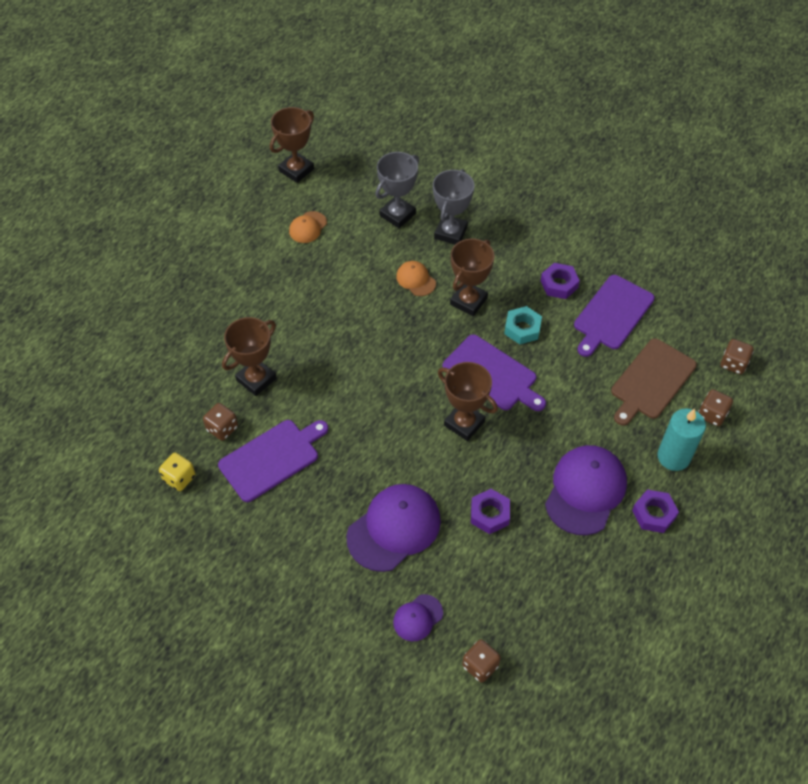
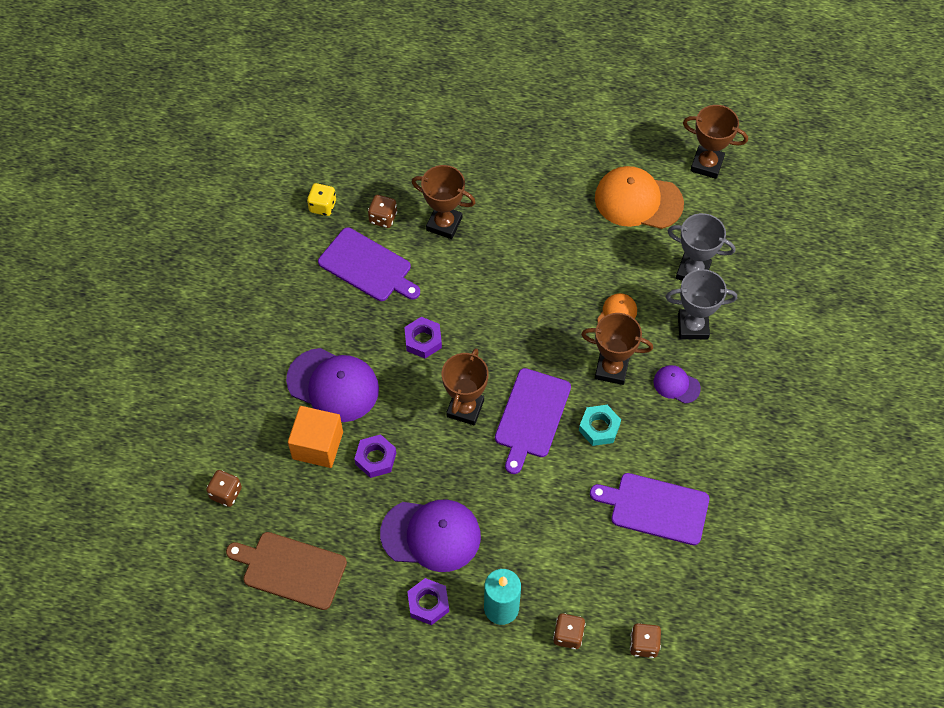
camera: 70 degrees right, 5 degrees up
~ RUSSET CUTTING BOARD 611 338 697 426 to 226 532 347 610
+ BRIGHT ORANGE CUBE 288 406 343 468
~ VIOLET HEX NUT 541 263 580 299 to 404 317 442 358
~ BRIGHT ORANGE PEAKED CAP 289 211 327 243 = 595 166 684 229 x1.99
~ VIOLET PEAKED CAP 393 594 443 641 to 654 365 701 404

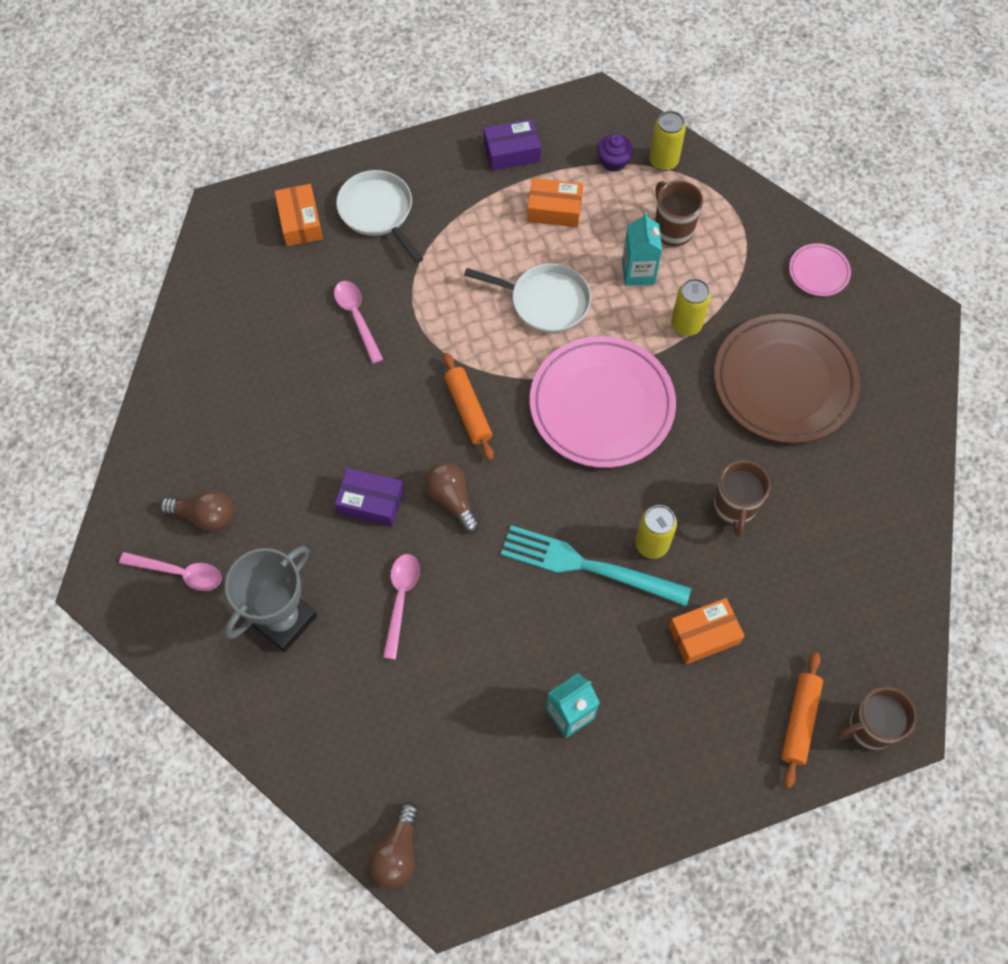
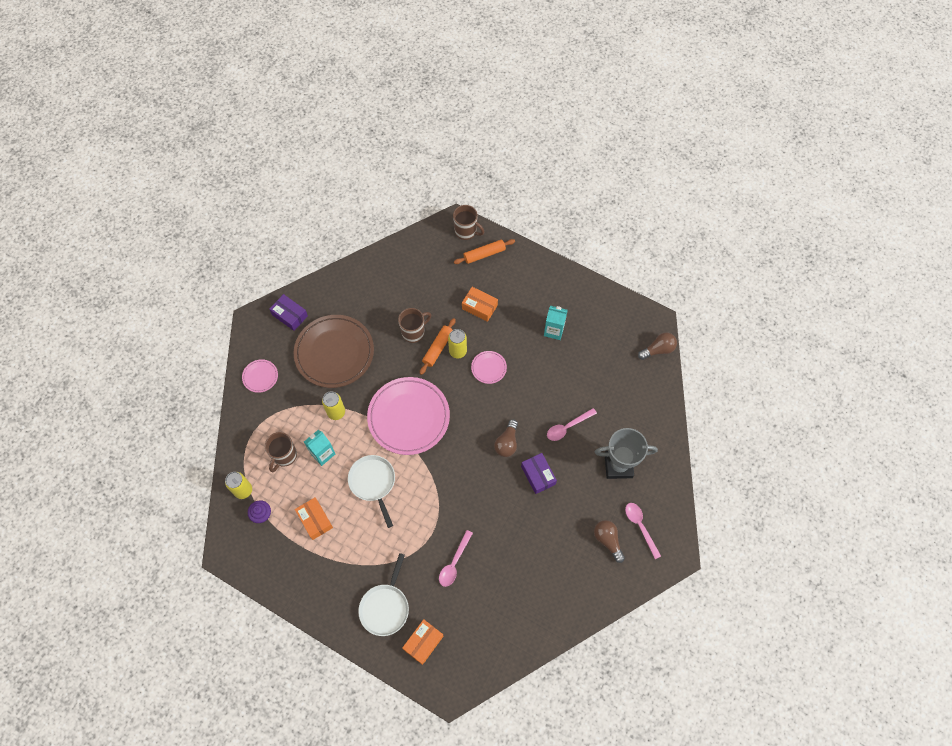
camera: 130 degrees left, 0 degrees up
~ VIOLET BOX 484 119 541 171 to 269 294 308 331
~ BRIGHT ORANGE PASTRY ROLLER 443 353 494 460 to 420 318 456 375
~ AQUA FORK 501 525 691 606 to PINK PLATE 471 351 507 384

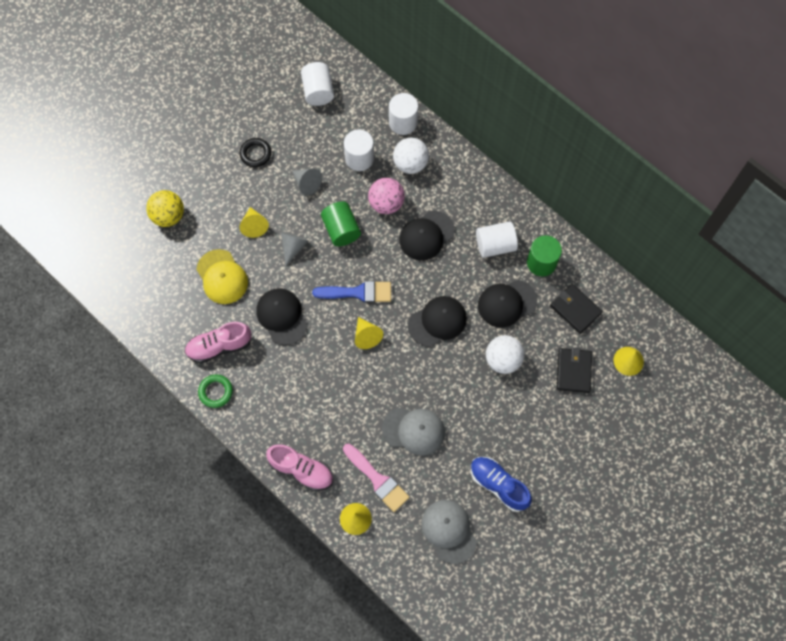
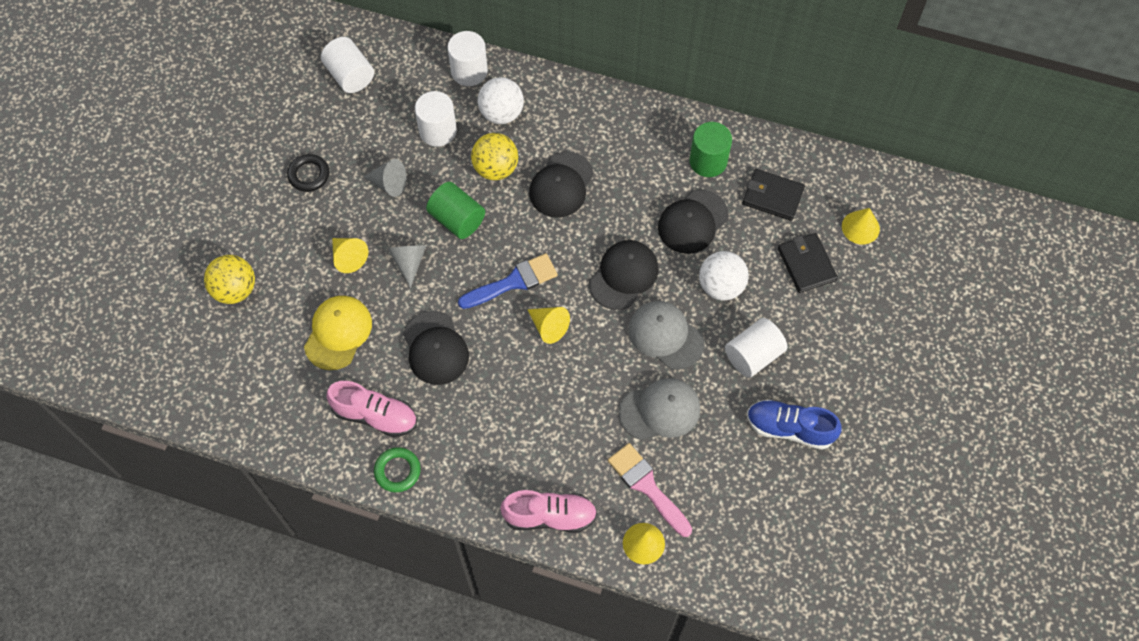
camera: 25 degrees left, 5 degrees down
~ YELLOW PEAKED CAP 196 249 248 304 = 304 296 372 370 105 degrees counterclockwise
~ PINK SNEAKER 184 322 252 363 = 326 381 417 437 120 degrees counterclockwise
~ BLACK PEAKED CAP 256 288 308 345 = 403 311 469 385 150 degrees counterclockwise
~ PINK SPHERE 368 178 405 214 to YELLOW SPHERE 471 133 518 180
~ PINK BRUSH 343 444 410 512 = 608 443 692 537 150 degrees counterclockwise
~ GRAY PEAKED CAP 421 500 477 564 to 628 301 704 370
~ PURE WHITE CYLINDER SHAPE 476 221 518 258 to 725 318 787 378

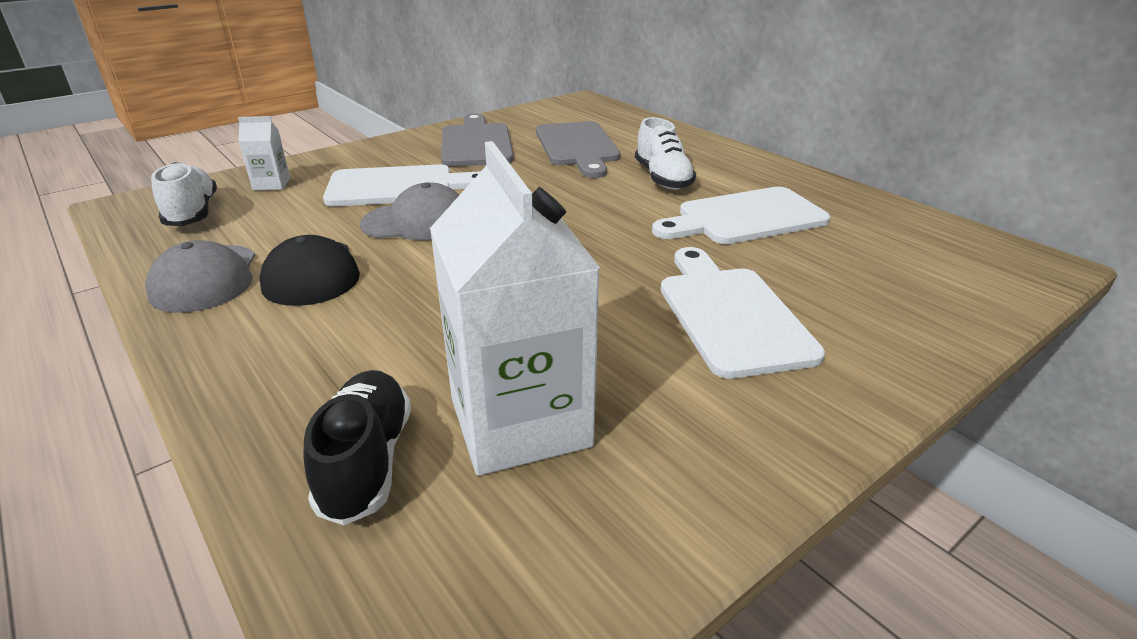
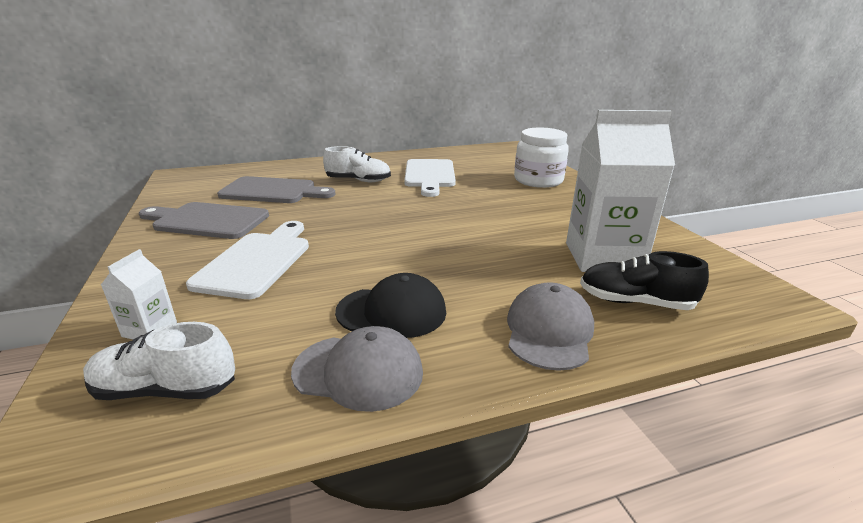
camera: 70 degrees left, 5 degrees down
~ GRAY PEAKED CAP 360 182 459 240 to 507 282 594 371
+ PURE WHITE JAM JAR 514 128 569 188
- PURE WHITE CUTTING BOARD 661 247 825 379

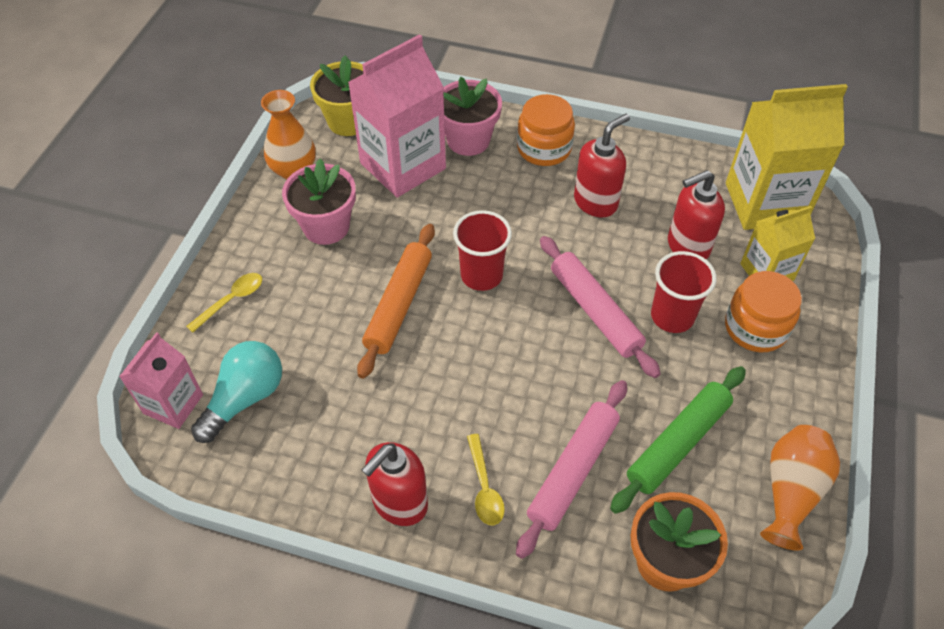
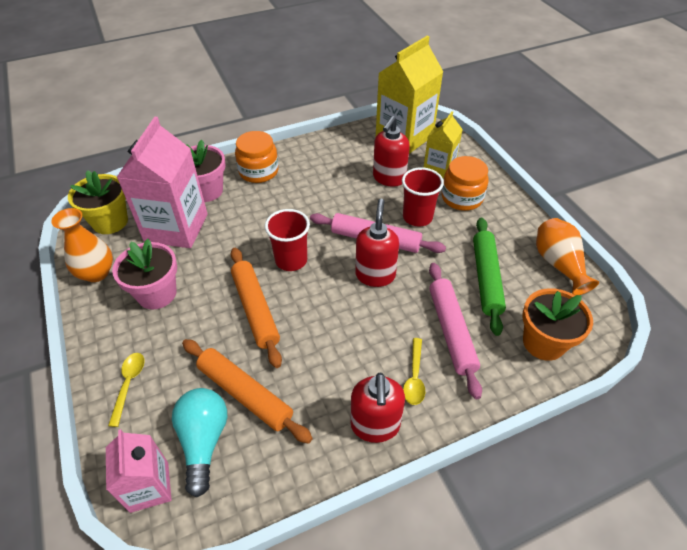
camera: 40 degrees left, 5 degrees down
+ BRIGHT ORANGE PASTRY ROLLER 182 339 313 444
~ CRIMSON SOAP DISPENSER 574 114 630 217 to 355 199 399 287
~ YELLOW TABLESPOON 467 434 505 525 = 403 338 426 405 60 degrees clockwise

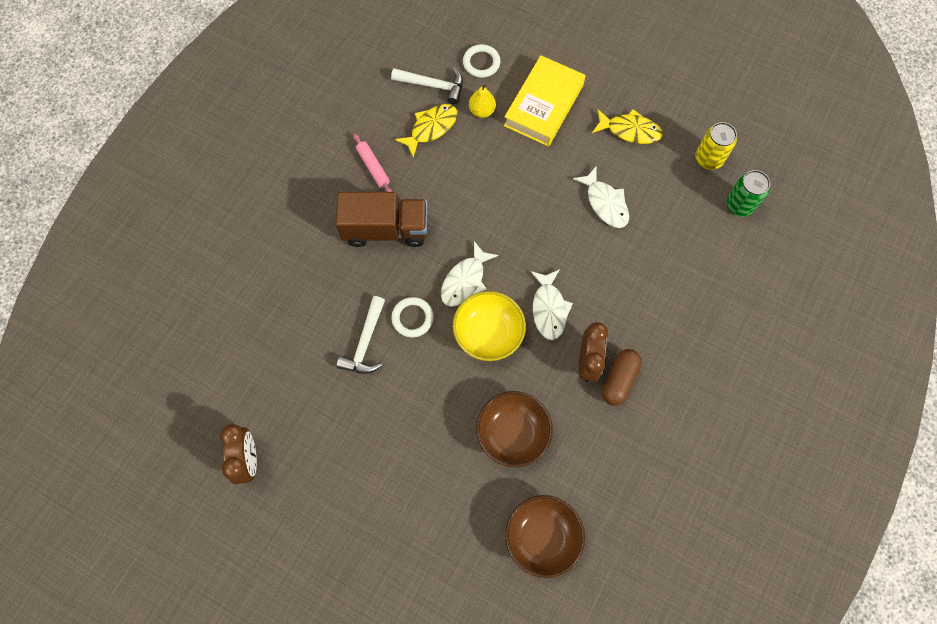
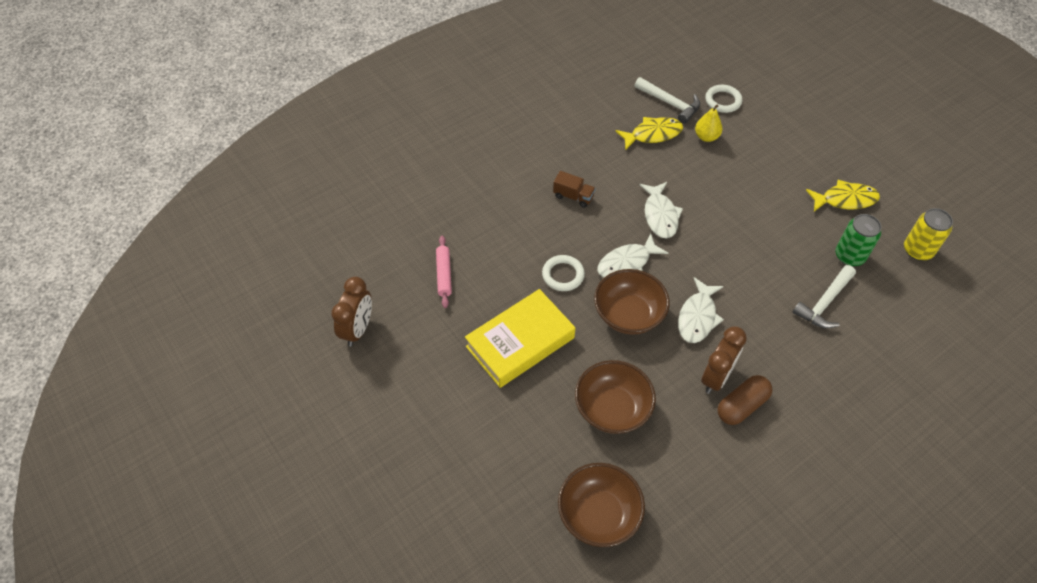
camera: 25 degrees right, 15 degrees down
~ PINK PASTRY ROLLER 353 133 393 192 to 436 236 452 308
~ YELLOW HARDCOVER 504 55 585 147 to 465 289 575 388
~ RUSSET LORRY 336 192 427 247 = 553 171 595 208 x0.47
~ YELLOW BOWL 453 291 526 361 to RUSSET BOWL 594 269 670 335
~ PURE WHITE TOY FISH 573 166 629 228 to 640 182 683 238
~ PURE WHITE CARPENTER'S HAMMER 336 296 385 374 to 793 265 856 328
~ YELLOW TOY FISH 592 109 663 144 = 806 180 880 211 45 degrees counterclockwise
~ LEAF-GREEN SODA CAN 726 170 770 217 to 836 214 882 266

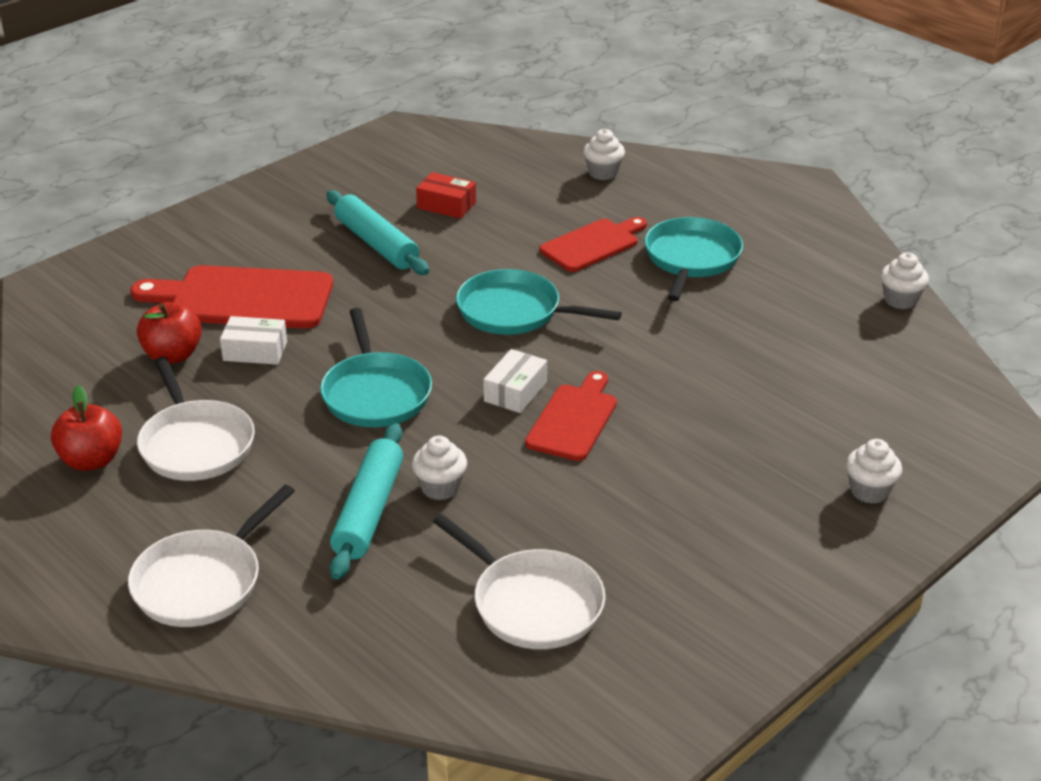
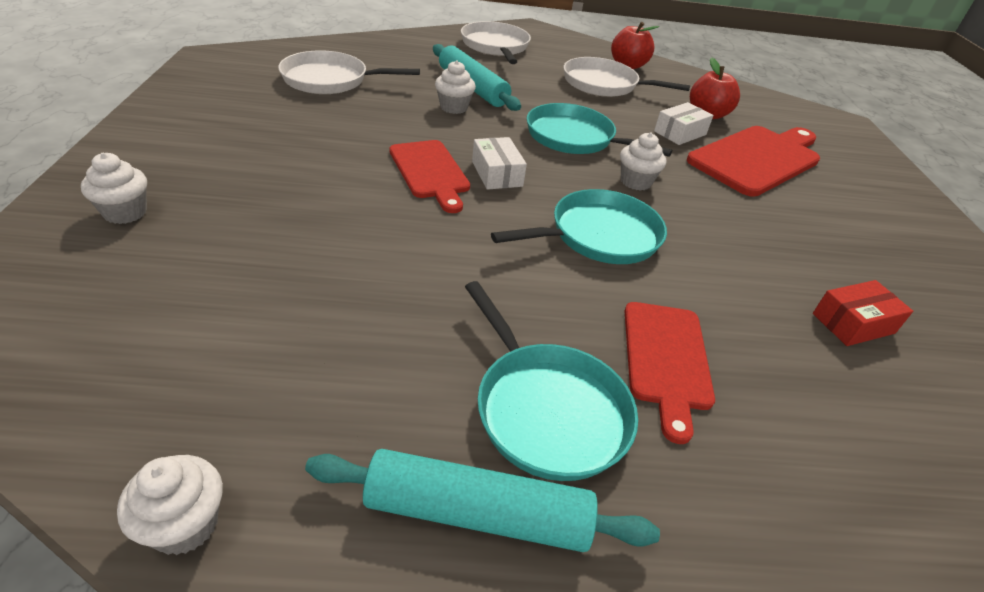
camera: 130 degrees right, 5 degrees up
~ AQUA PASTRY ROLLER 326 190 429 275 to 305 449 660 552
~ PURE WHITE MUFFIN 583 129 625 180 to 620 132 666 191

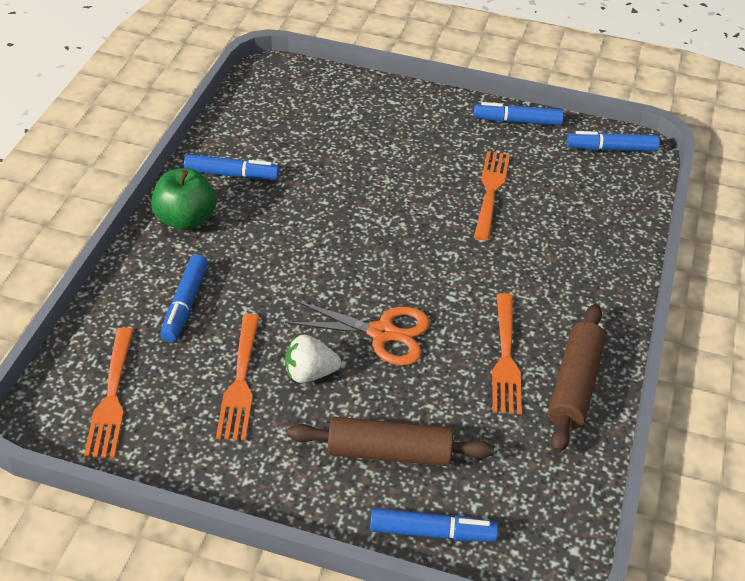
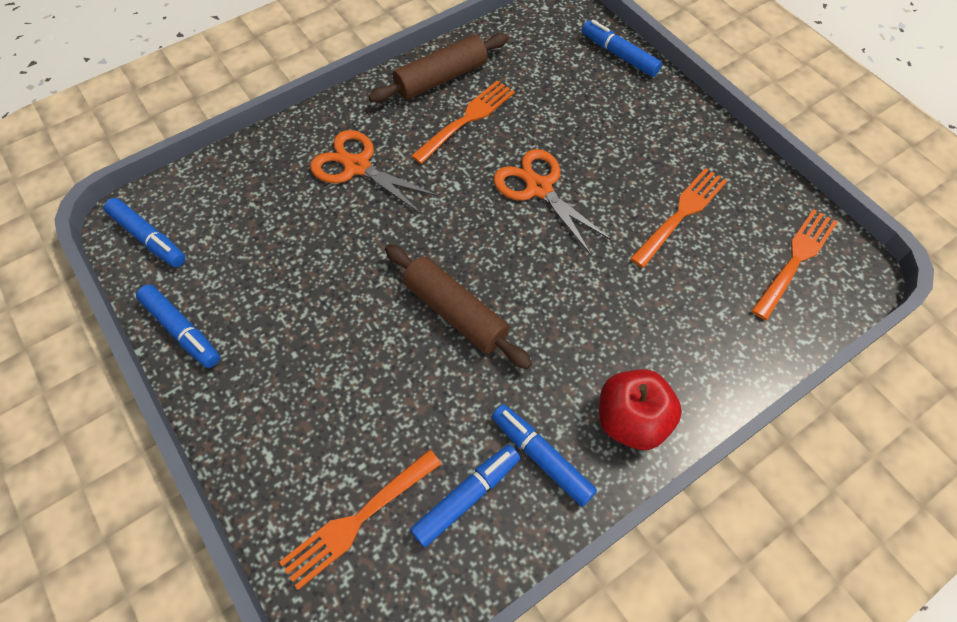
camera: 140 degrees left, 15 degrees up
~ BRIGHT ORANGE FORK 474 151 510 240 to 280 449 441 590
+ BRIGHT ORANGE PAIR OF SCISSORS 310 130 438 214
~ RUSSET PASTRY ROLLER 288 417 494 466 to 385 244 532 369
~ COBALT MARKER 160 255 208 342 to 410 445 520 547
~ LEAF-GREEN APPLE FRUIT 151 168 216 230 to CRIMSON APPLE FRUIT 599 369 682 450
- PURE WHITE TOY STRAWBERRY 285 335 341 383

